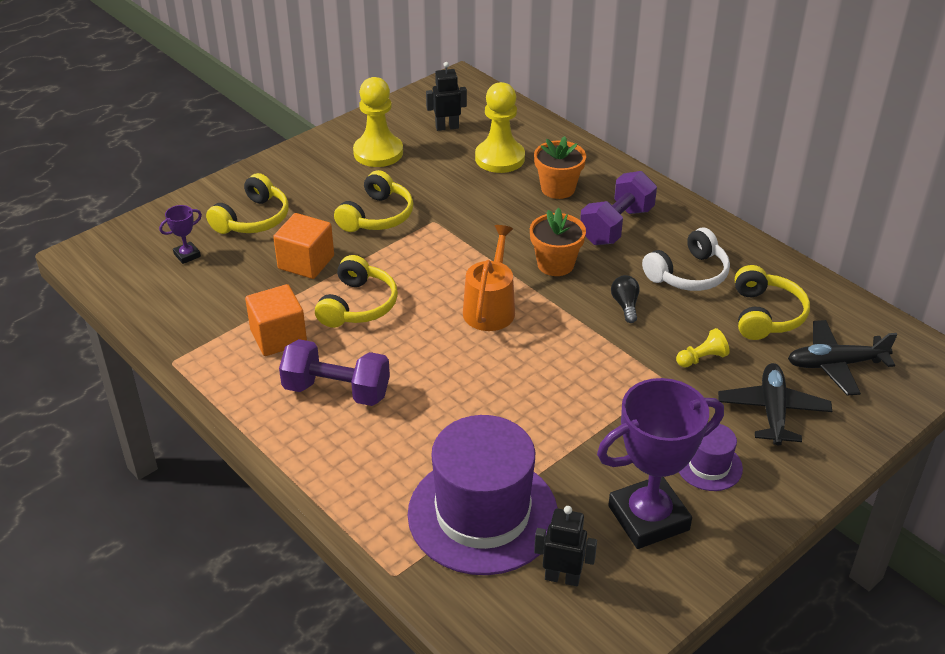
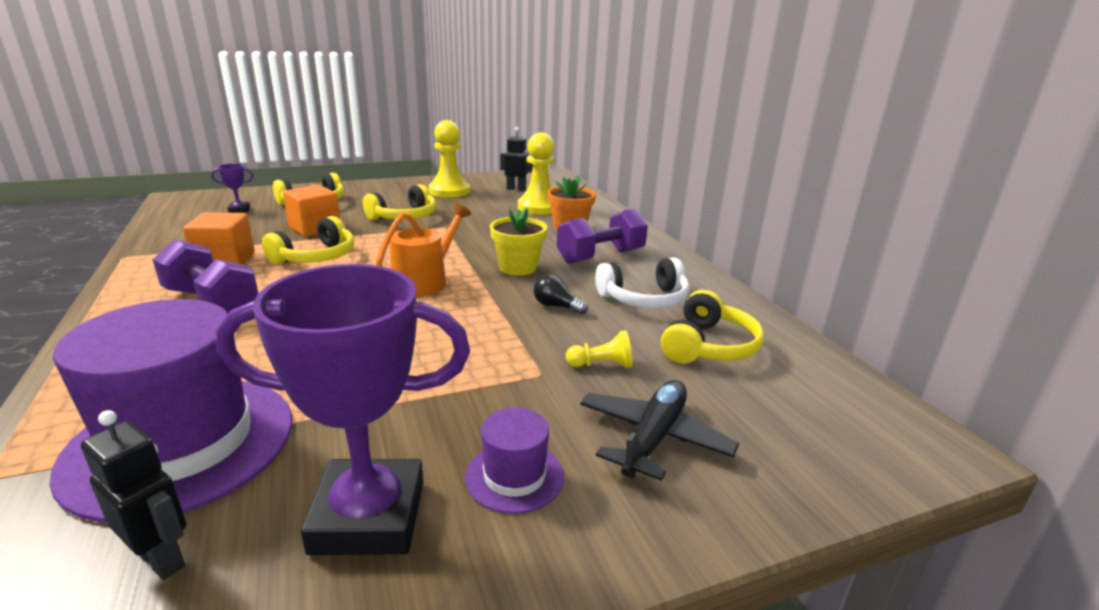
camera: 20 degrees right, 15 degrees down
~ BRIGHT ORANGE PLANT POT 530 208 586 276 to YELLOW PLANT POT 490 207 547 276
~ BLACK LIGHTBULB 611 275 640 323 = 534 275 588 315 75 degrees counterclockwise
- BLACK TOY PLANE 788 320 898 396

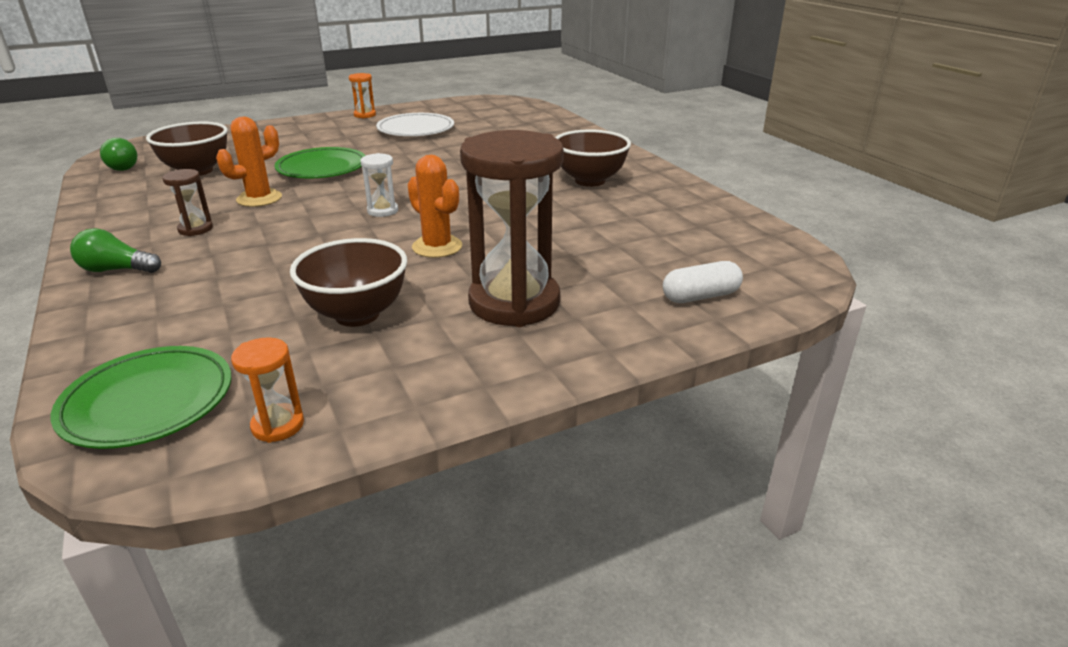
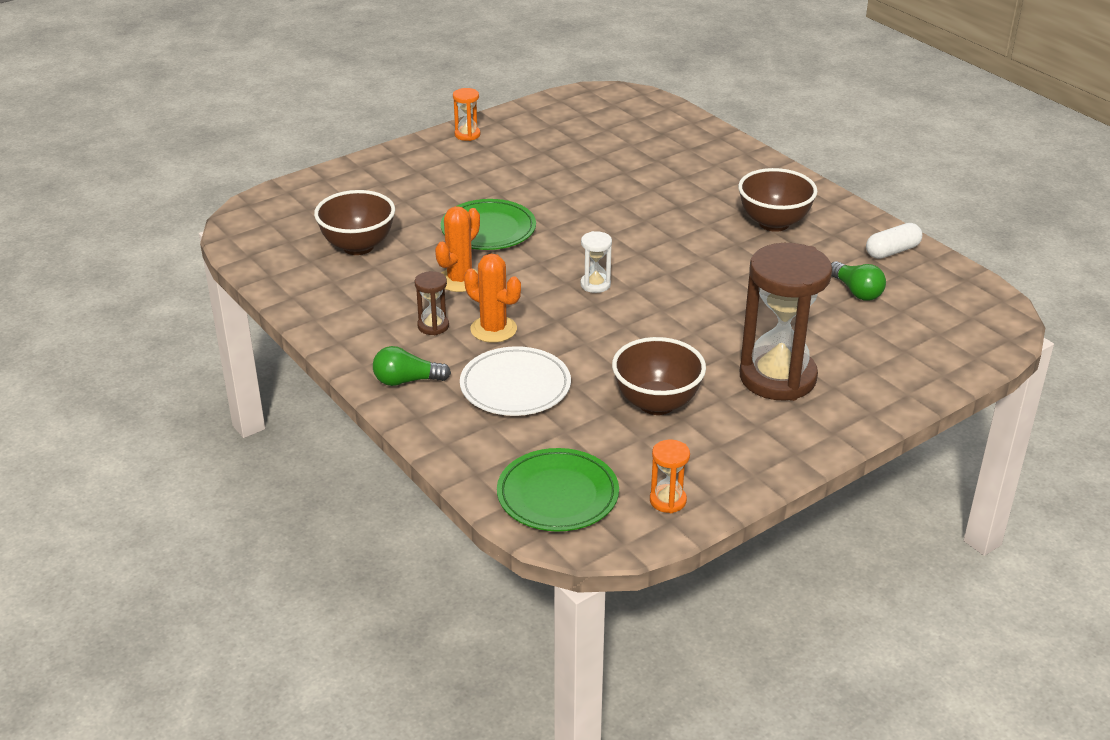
camera: 10 degrees left, 5 degrees up
~ PURE WHITE PLATE 376 113 454 136 to 460 346 571 416
~ BRIGHT ORANGE CACTUS 408 155 462 258 to 464 254 521 343
~ LEAF-GREEN LIGHTBULB 100 138 137 171 to 831 261 886 301
~ PURE WHITE CAPSULE 663 261 743 303 to 866 223 922 259

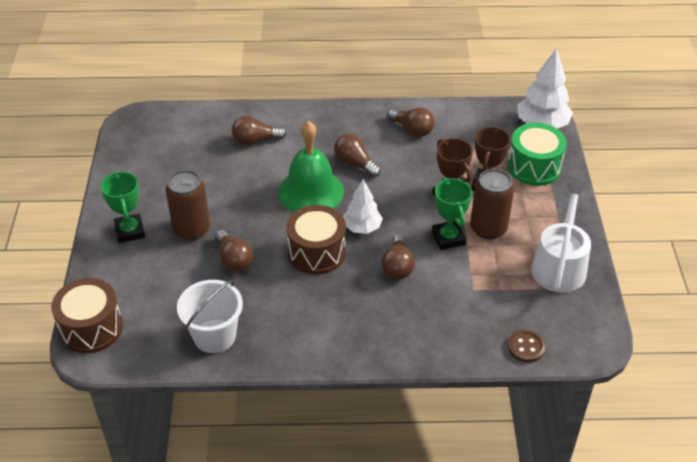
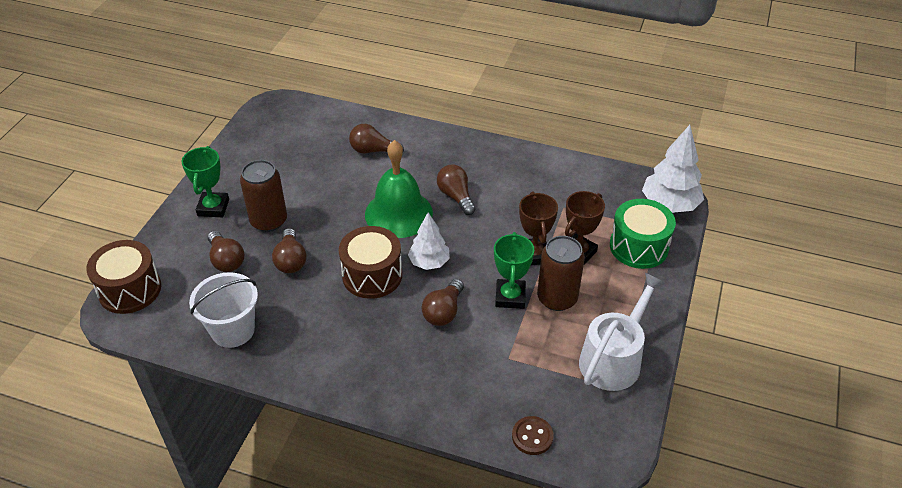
camera: 20 degrees right, 0 degrees up
~ RUSSET LIGHTBULB 387 108 435 137 to 208 231 244 272

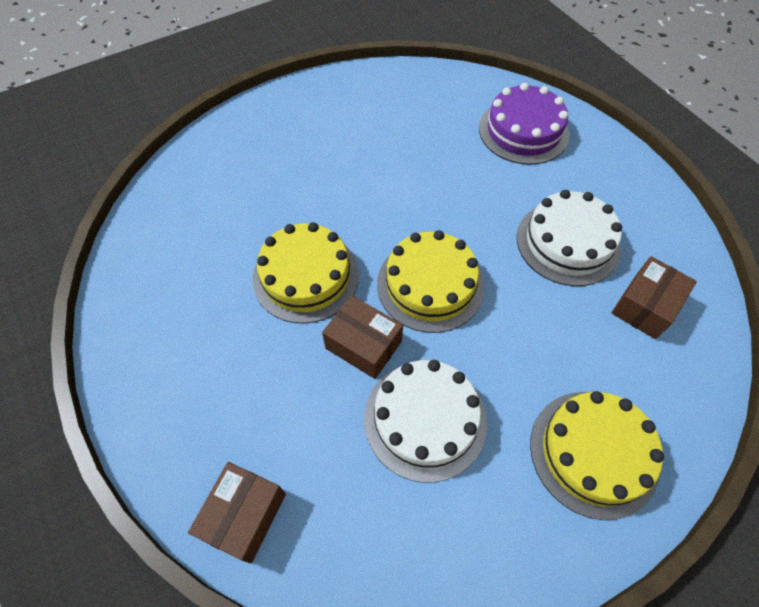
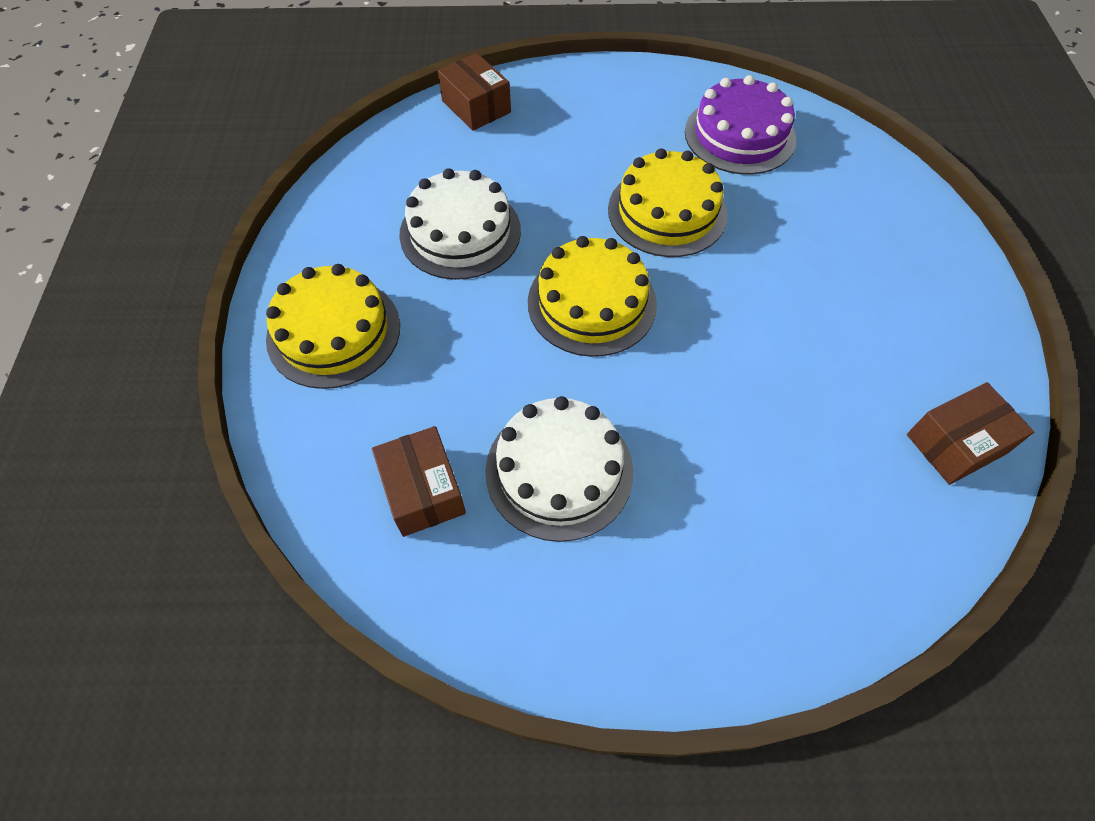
camera: 120 degrees right, 0 degrees up
~ VIOLET CAKE 479 83 570 165 to 685 75 796 175
~ RUSSET BOX 322 295 403 379 to 907 382 1034 485

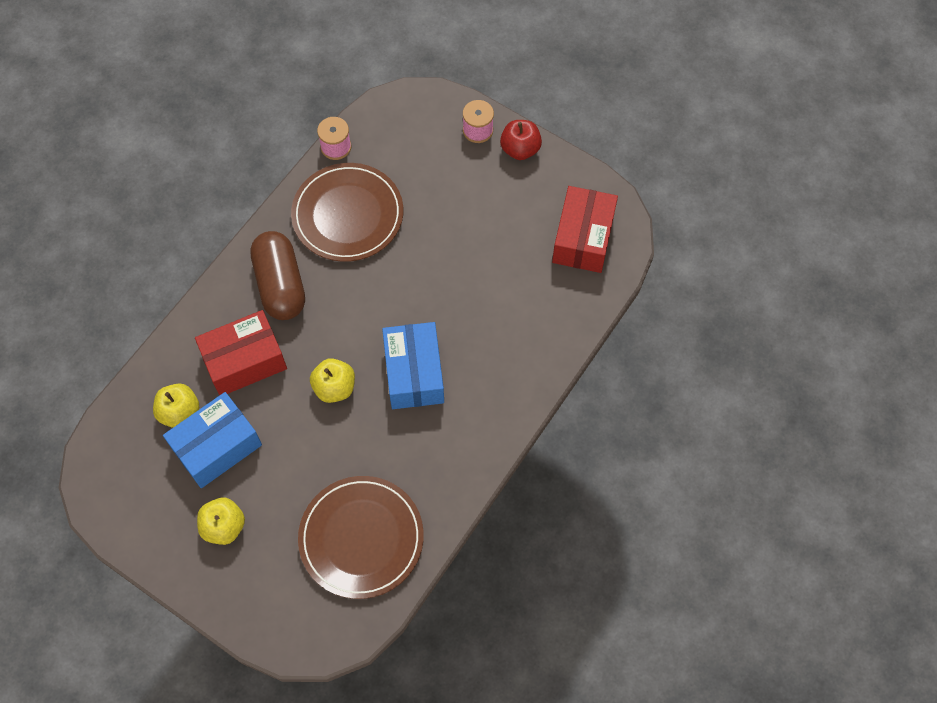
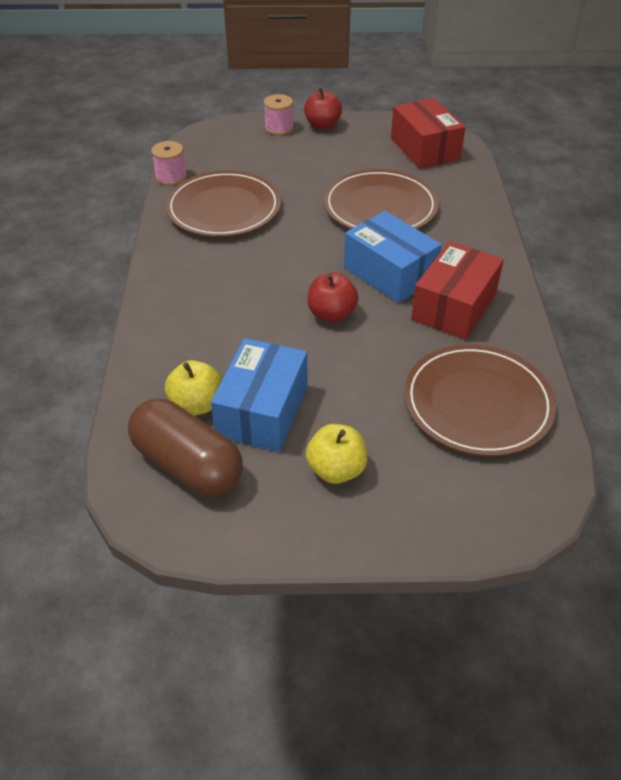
camera: 35 degrees left, 20 degrees down
~ RUSSET CAPSULE 250 231 305 320 to 128 399 243 496
~ YELLOW APPLE FRUIT 310 358 355 403 to CRIMSON APPLE FRUIT 308 272 358 322
+ RUSSET PLATE 323 169 439 229
~ CRIMSON BOX 195 310 287 395 to 411 241 504 340

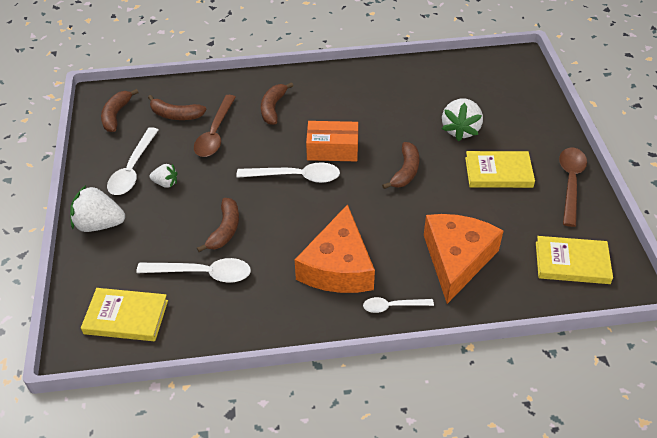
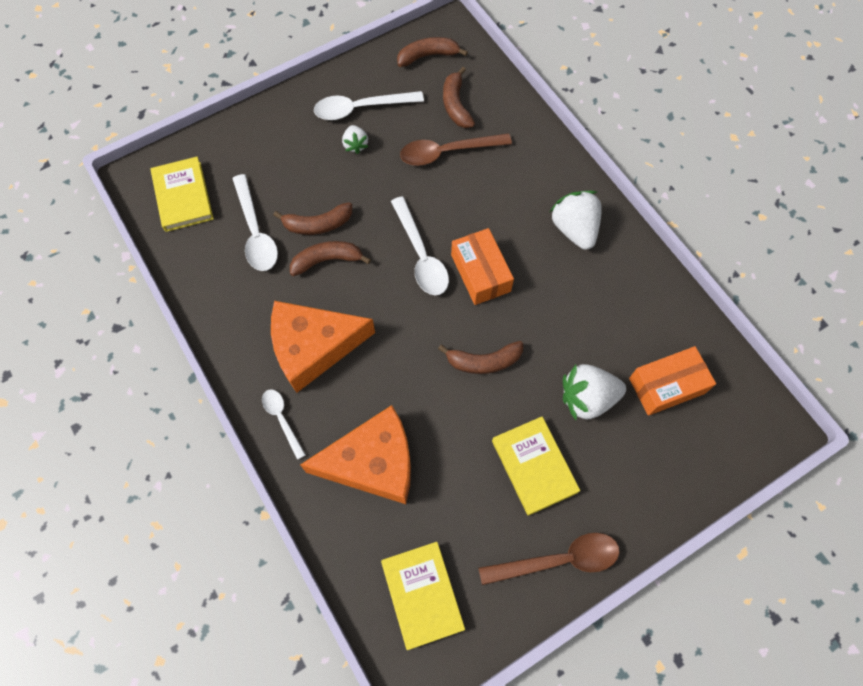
camera: 65 degrees right, 20 degrees up
~ RUSSET BANANA FRUIT 261 82 294 125 to 290 241 371 276
~ PURE WHITE TOY STRAWBERRY 70 185 125 232 to 550 191 602 250
+ BRIGHT ORANGE BOX 629 346 716 416

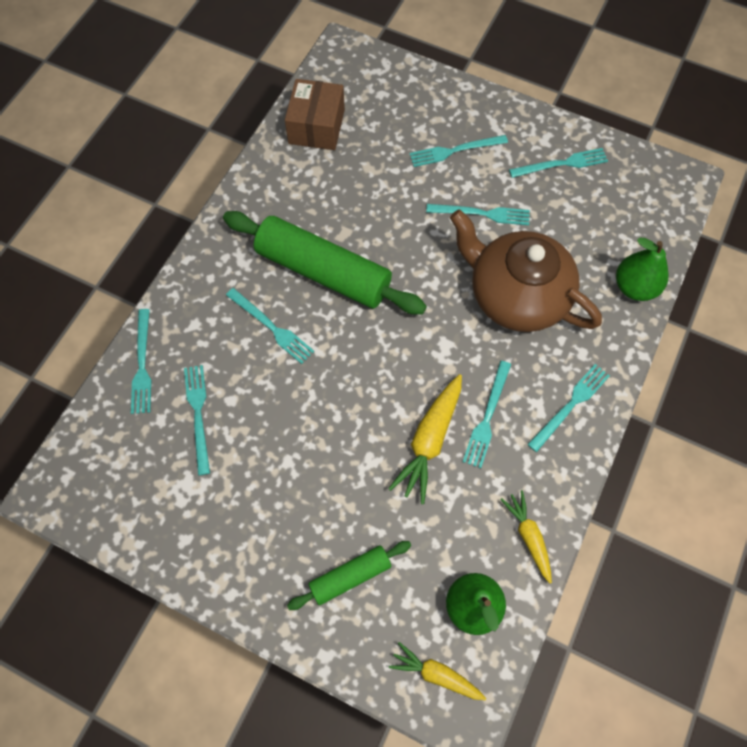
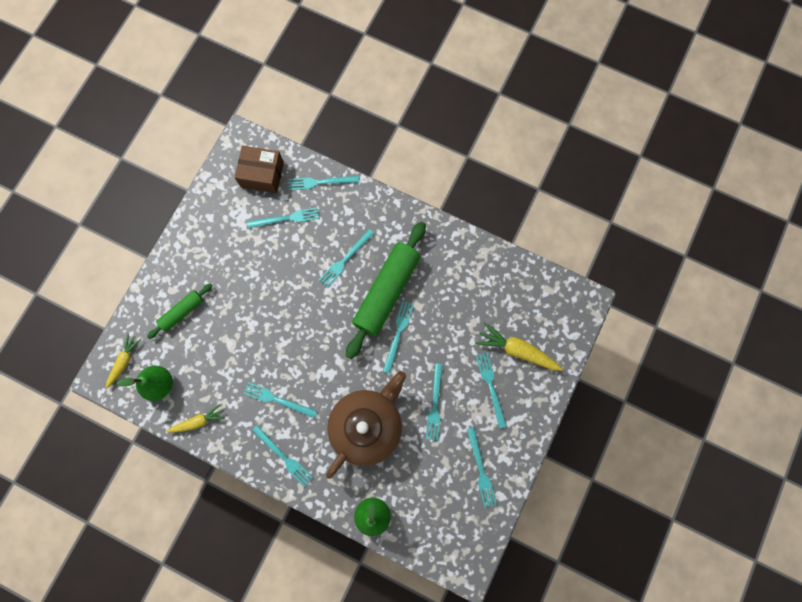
camera: 90 degrees right, 10 degrees up
~ LEAF-GREEN PASTRY ROLLER 287 541 411 610 = 147 284 212 339 75 degrees clockwise
~ RUSSET BOX 285 79 345 150 to 234 145 284 193
+ AQUA FORK 383 301 414 373
~ YELLOW TOY CARROT 388 374 462 504 to 476 322 563 371

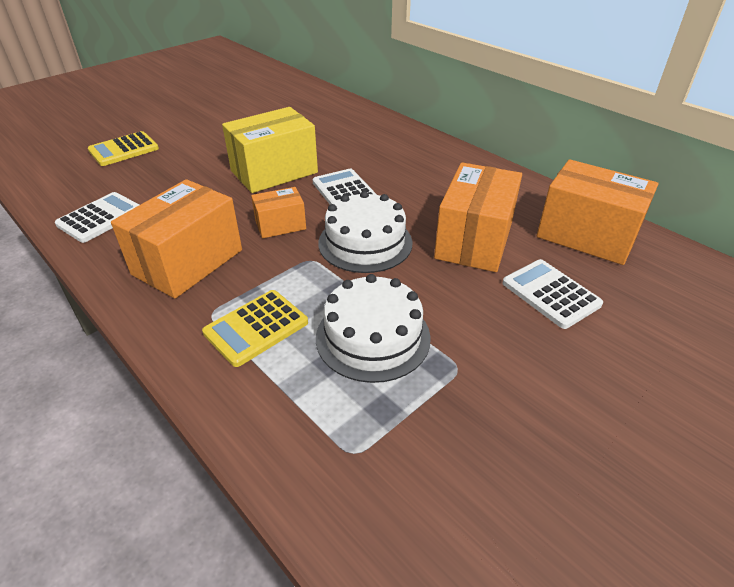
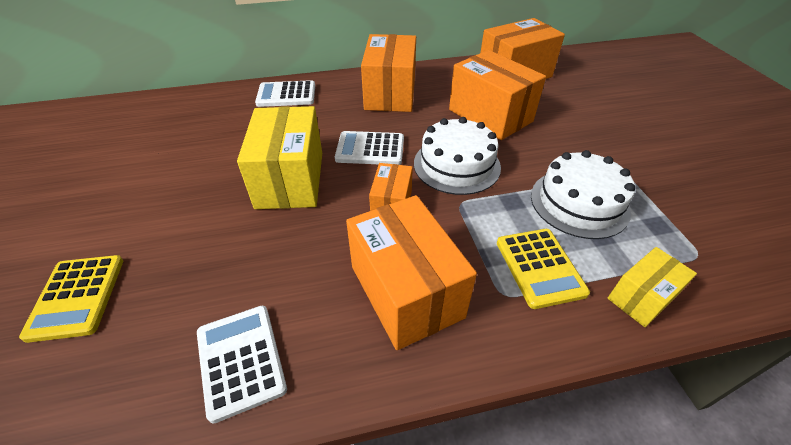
camera: 60 degrees left, 5 degrees up
~ PURE WHITE ADDING MACHINE 502 259 603 329 to 255 80 315 107
+ BRIGHT ORANGE BOX 361 34 416 112
+ YELLOW BOX 608 247 697 327

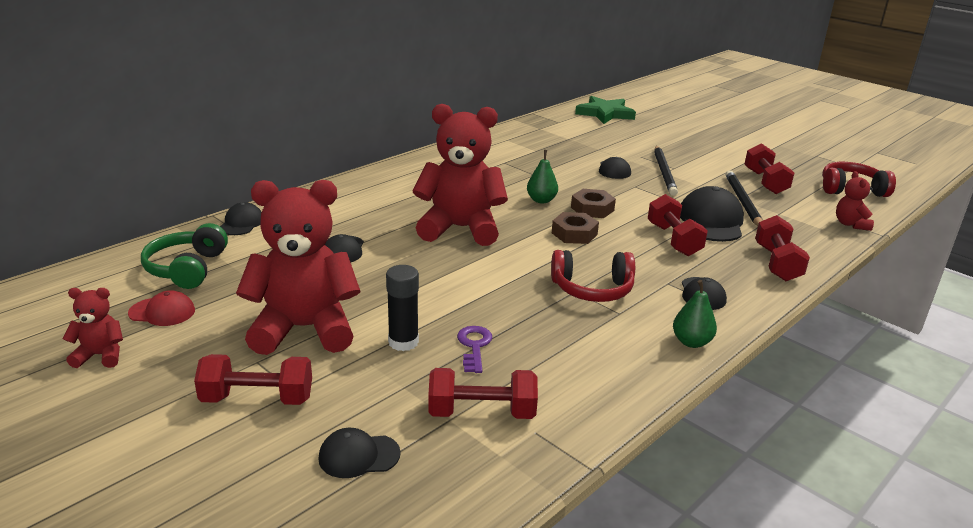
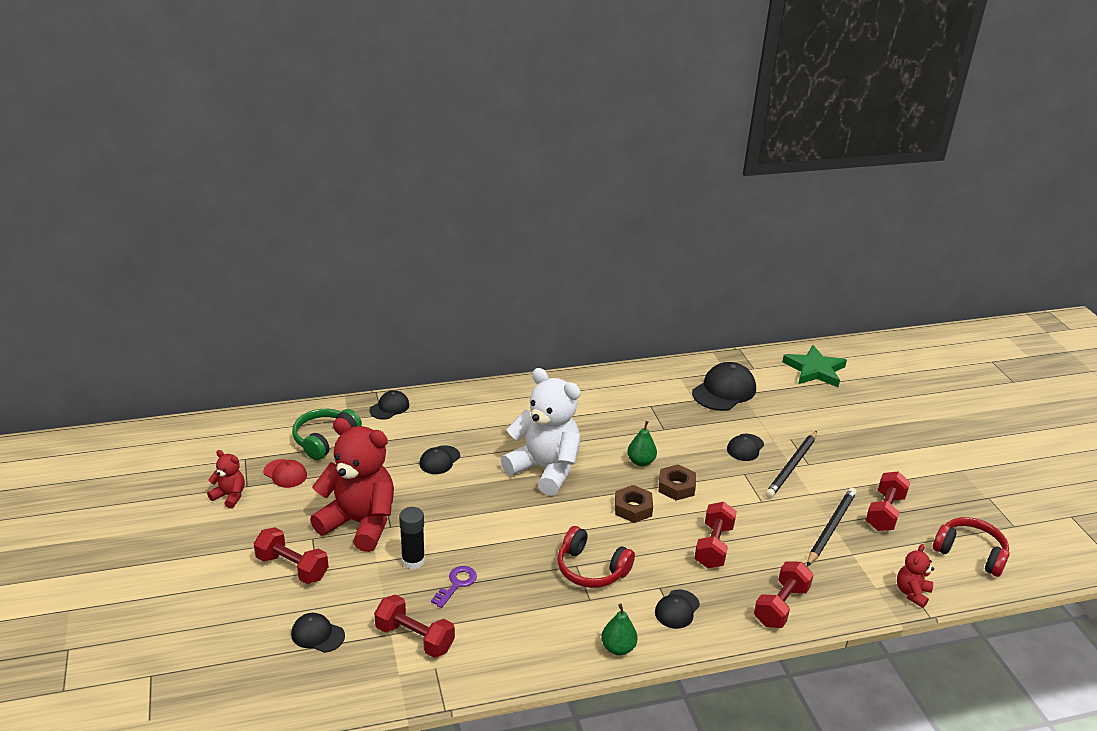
camera: 30 degrees right, 5 degrees up
~ CRIMSON STUFFED BEAR 413 104 508 246 to PURE WHITE STUFFED BEAR 501 368 581 496
~ BLACK PEAKED CAP 680 186 744 242 to 692 362 756 411

